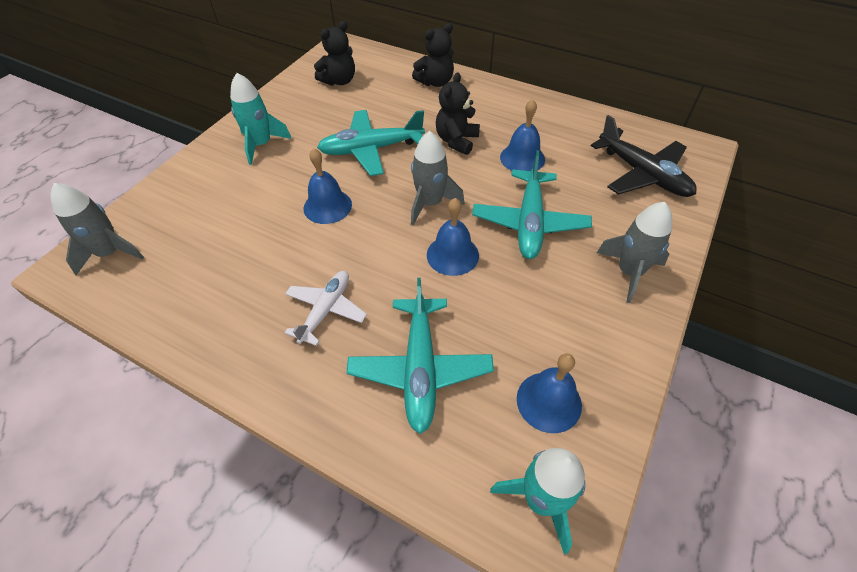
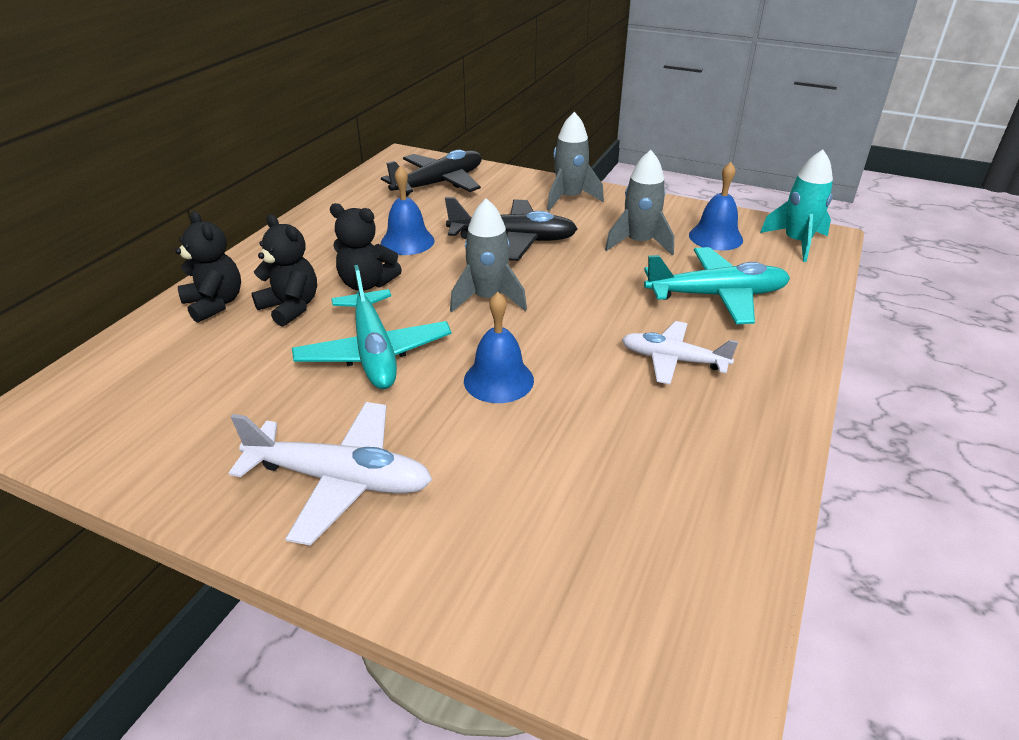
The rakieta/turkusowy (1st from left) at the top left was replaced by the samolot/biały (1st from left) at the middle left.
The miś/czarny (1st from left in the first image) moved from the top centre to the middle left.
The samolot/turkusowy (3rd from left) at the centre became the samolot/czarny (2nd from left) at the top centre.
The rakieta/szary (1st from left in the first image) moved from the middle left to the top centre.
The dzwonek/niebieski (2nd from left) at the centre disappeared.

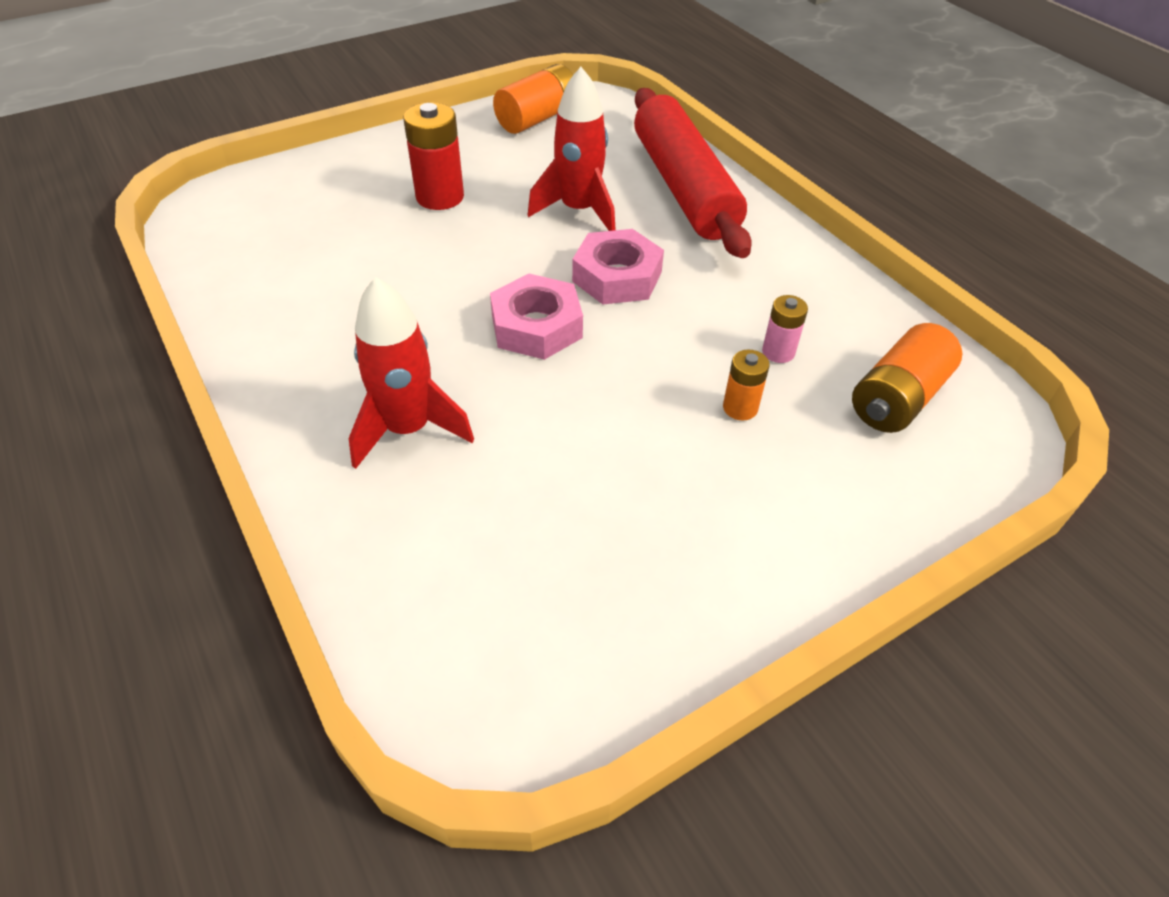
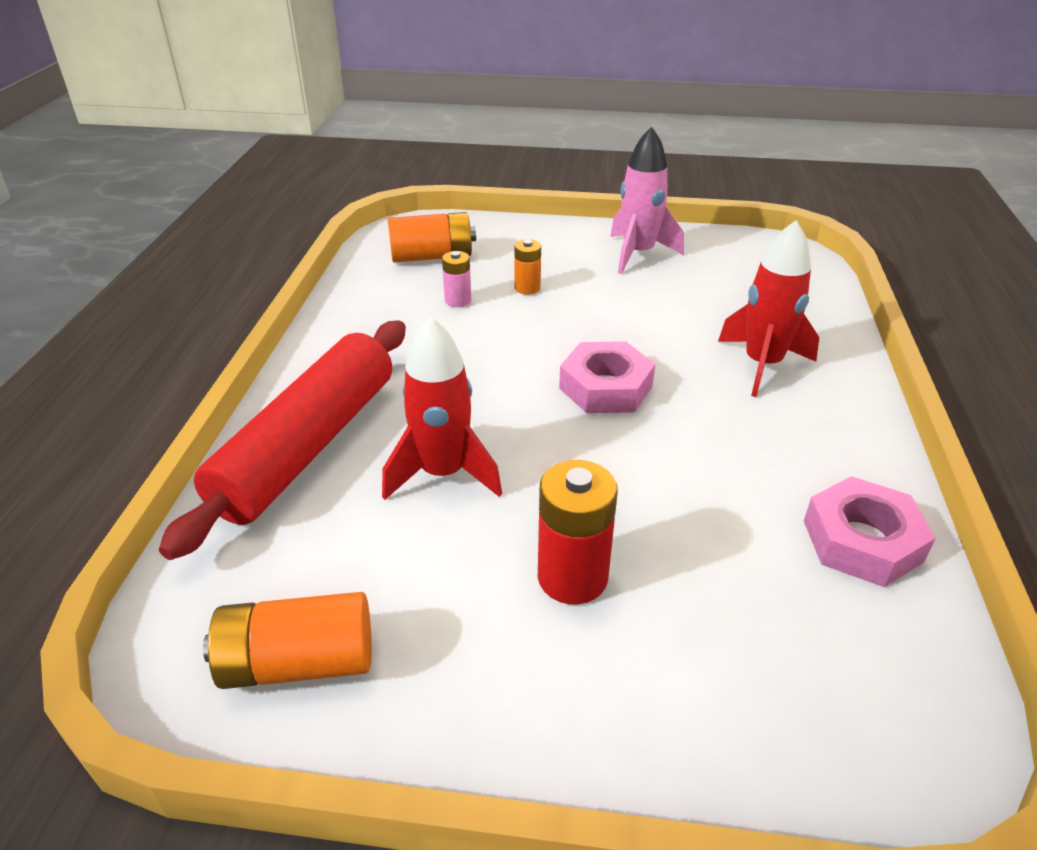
The rakieta/różowy at the top centre appeared.
The nakrętka/różowy (2nd from left) moved from the top centre to the middle right.

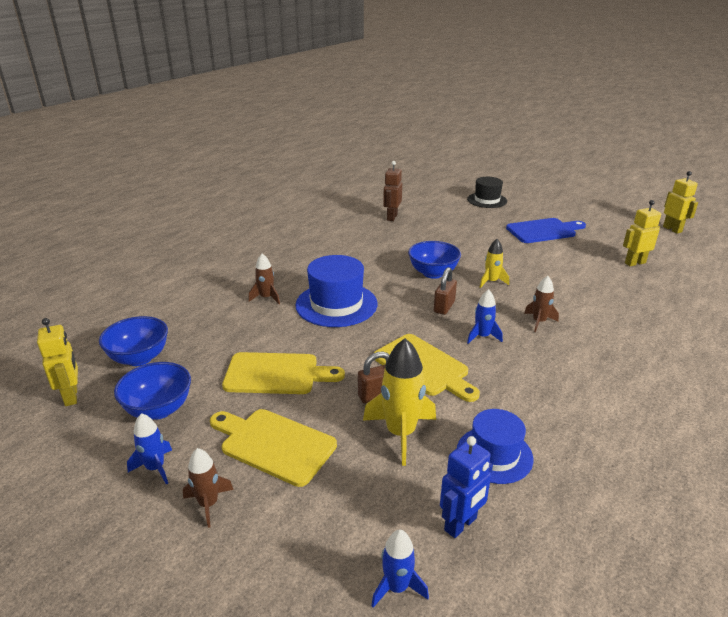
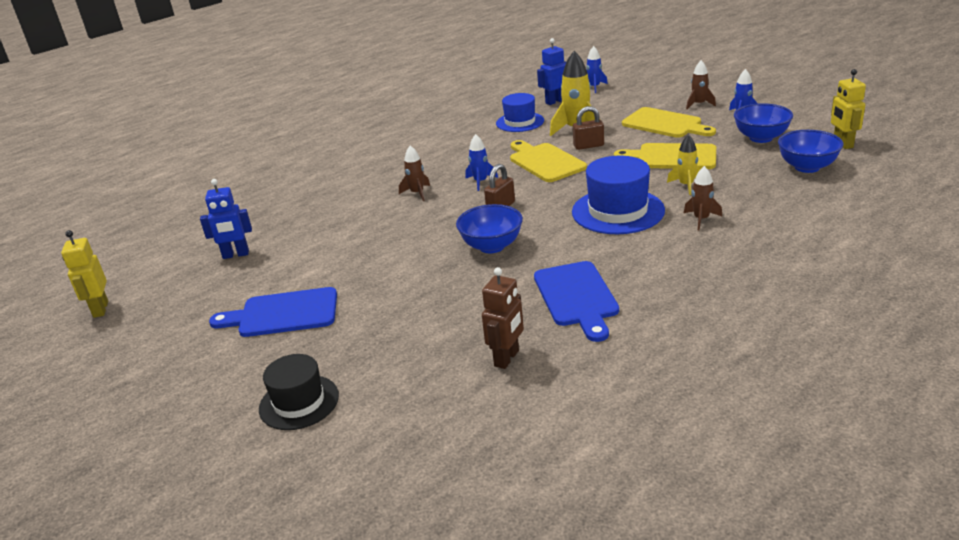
The robot/żółty (2nd from left) at the middle right became the robot/niebieski (1st from left) at the middle left.
The deska do krojenia/niebieski (2nd from left) at the centre appeared.
The rakieta/żółty (2nd from left) moved from the middle right to the top right.

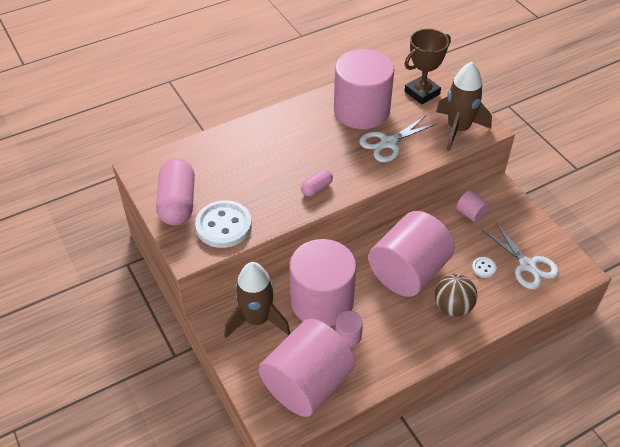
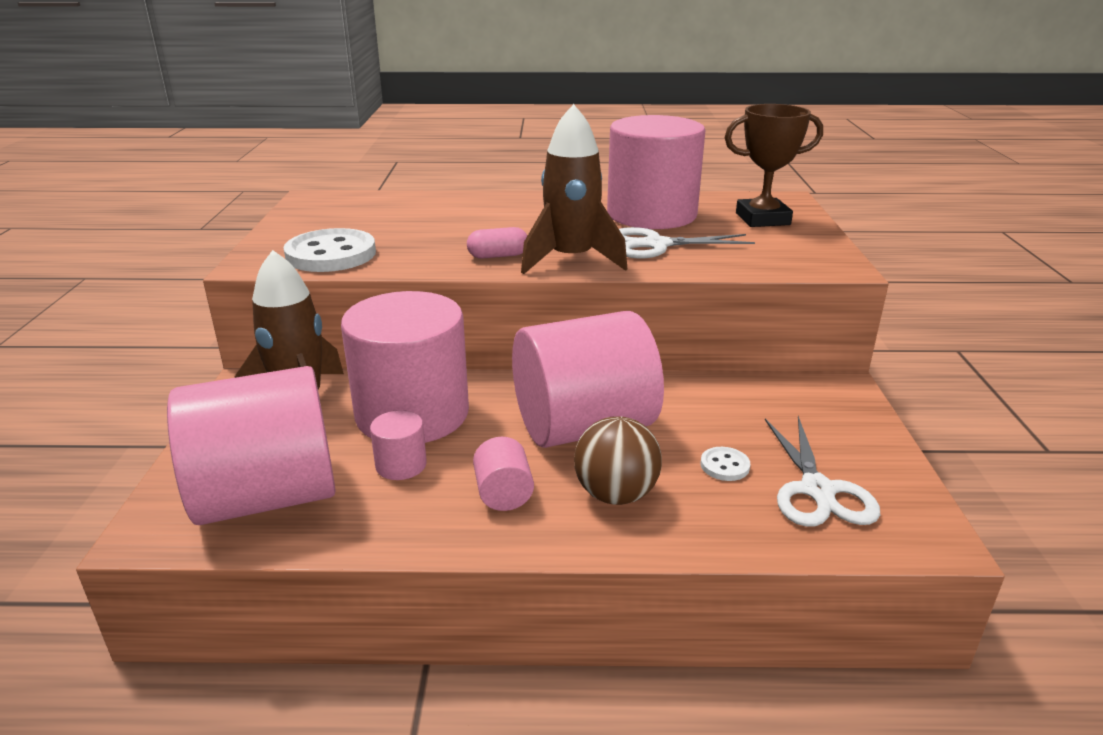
The walec/różowy (6th from left in the first image) moved from the middle right to the centre.
The rakieta/brązowy (2nd from left) moved from the top right to the top centre.
The kapsułka/różowy (1st from left) at the middle left disappeared.

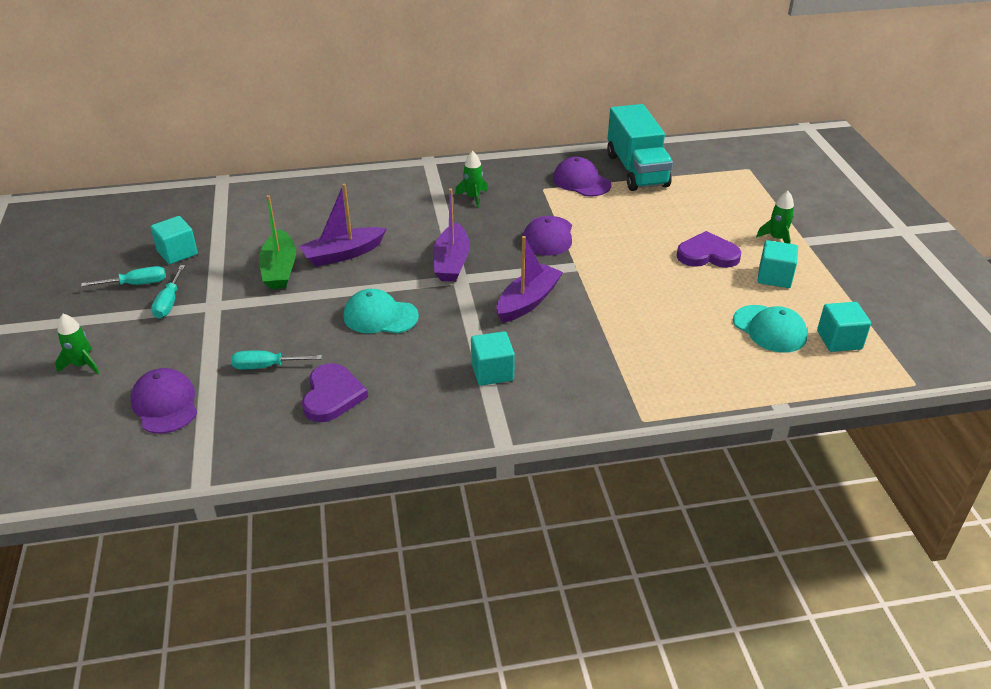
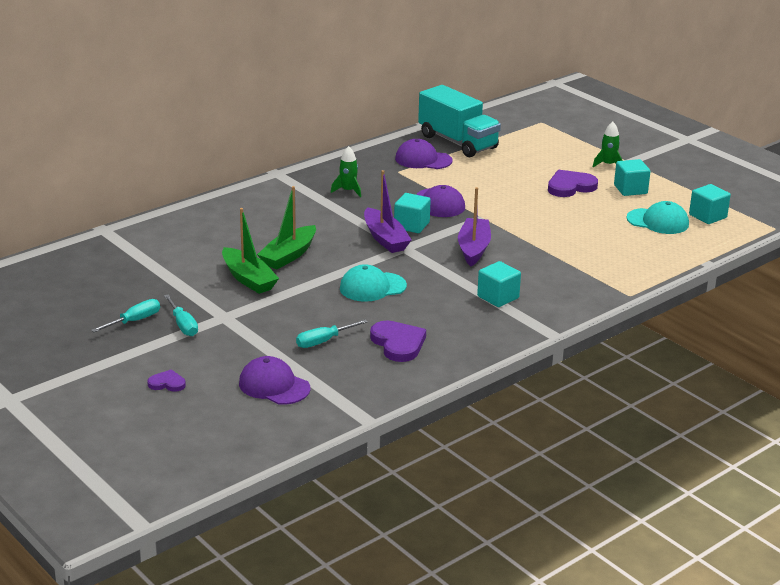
The rakieta/zielony (1st from left) at the middle left was replaced by the serce/fioletowy (1st from left) at the middle left.
The łódka/fioletowy (1st from left) at the top centre became the łódka/zielony (2nd from left) at the centre.
The sześcian/turkusowy (1st from left) moved from the middle left to the centre.

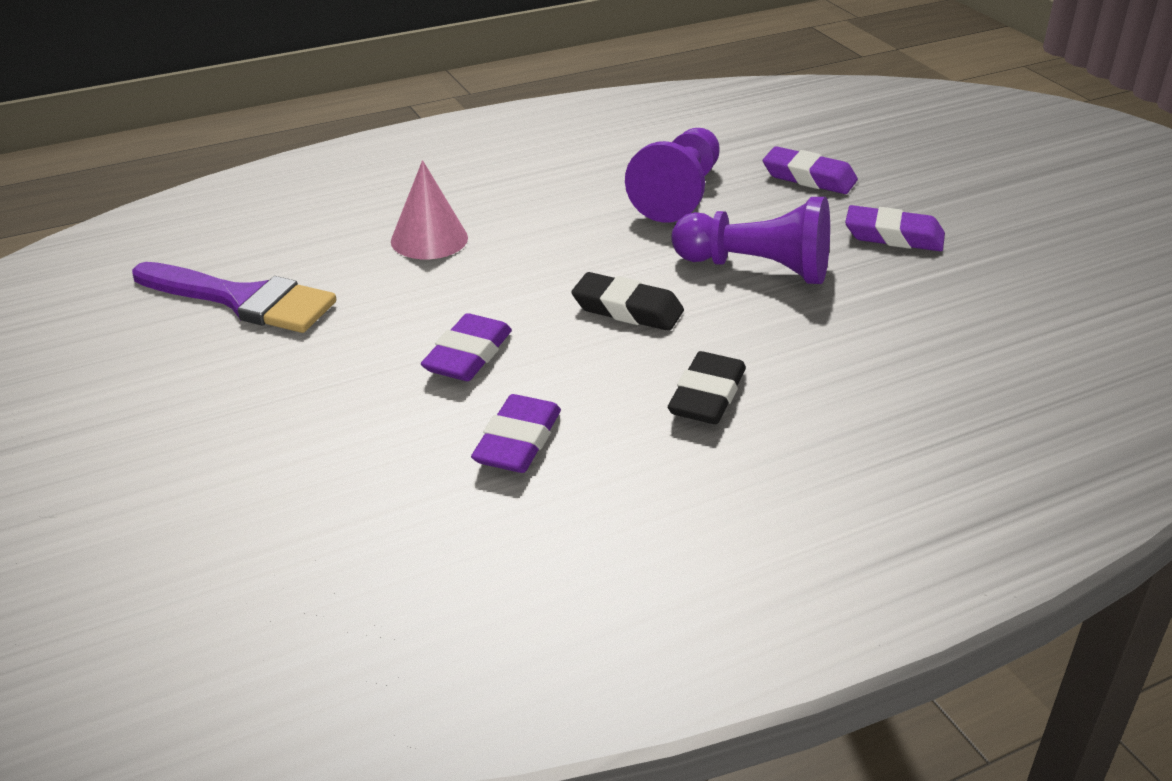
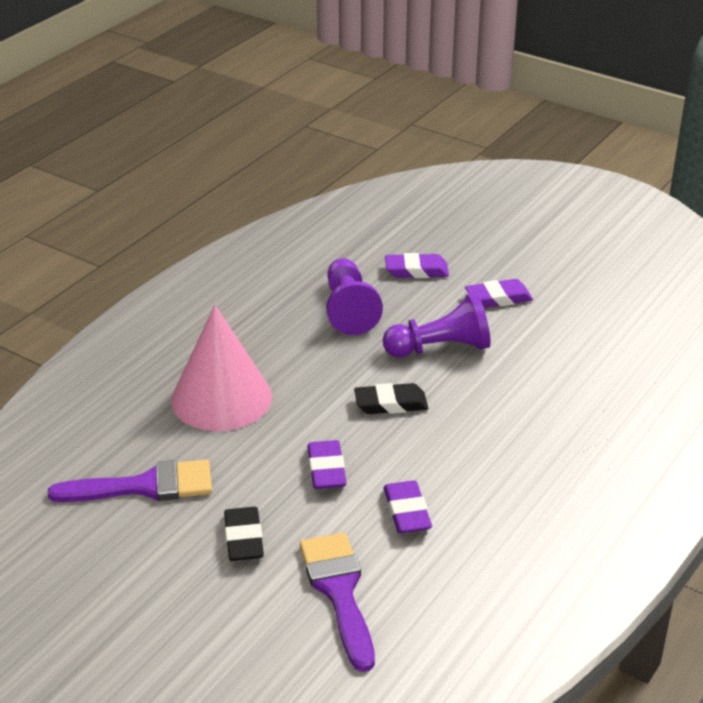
The stożek/różowy at the top centre changed to 1.80 times the size.
The gumka do mazania/czarny (2nd from left in the first image) moved from the centre to the bottom centre.
The pędzel/fioletowy (2nd from left) at the bottom centre appeared.

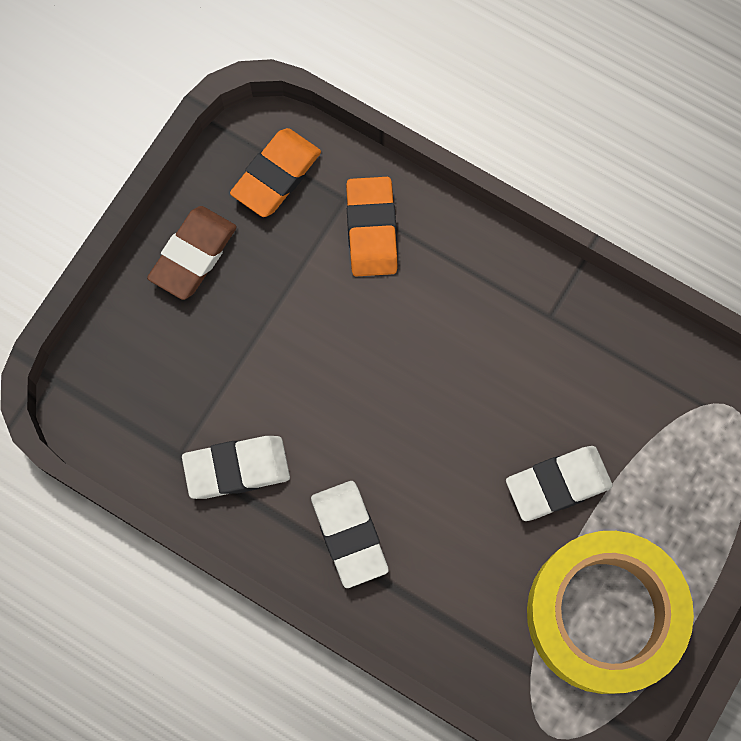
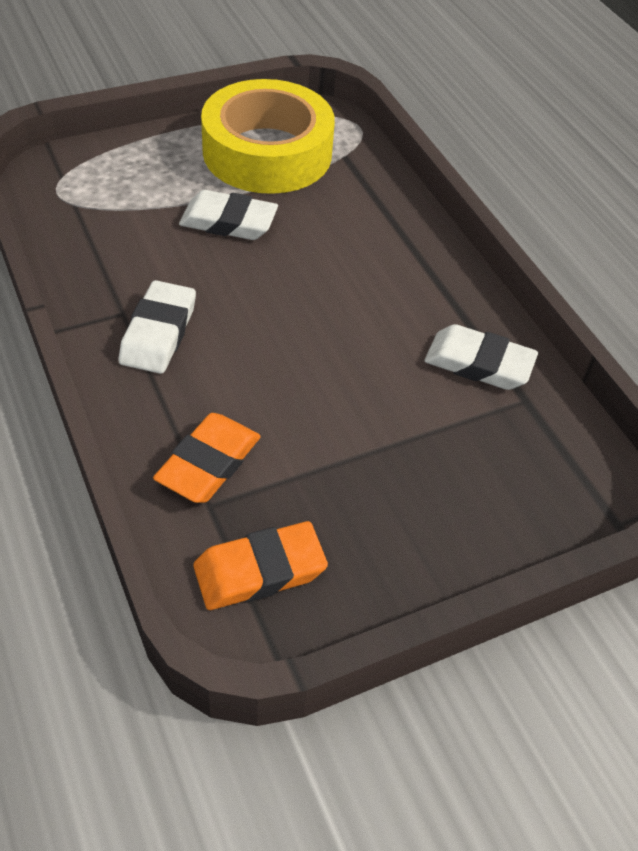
The gumka do mazania/biały (2nd from left in the first image) moved from the bottom centre to the middle left.
The gumka do mazania/brązowy at the middle left disappeared.

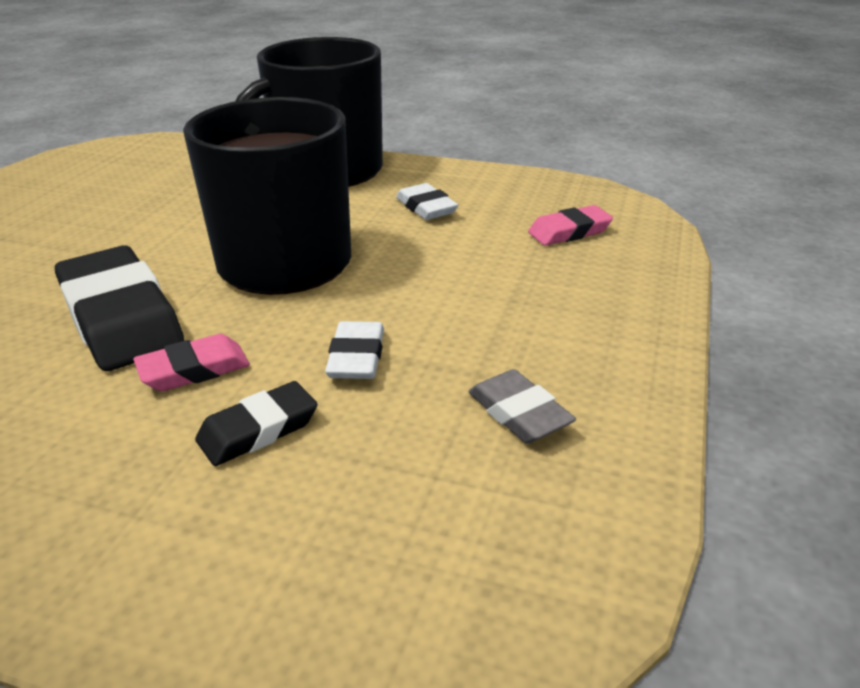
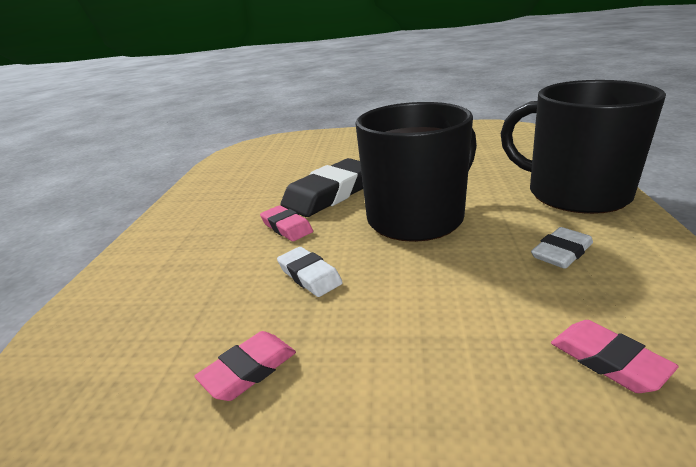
The gumka do mazania/szary at the centre became the gumka do mazania/różowy (1st from left) at the bottom centre.
The gumka do mazania/biały (1st from left) at the centre turned 60 degrees clockwise.
The gumka do mazania/czarny (2nd from left) at the middle left disappeared.

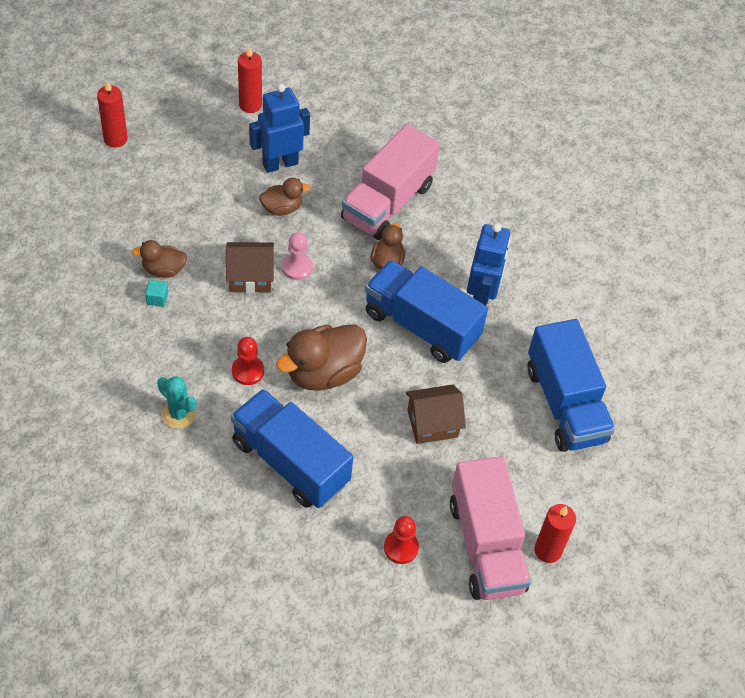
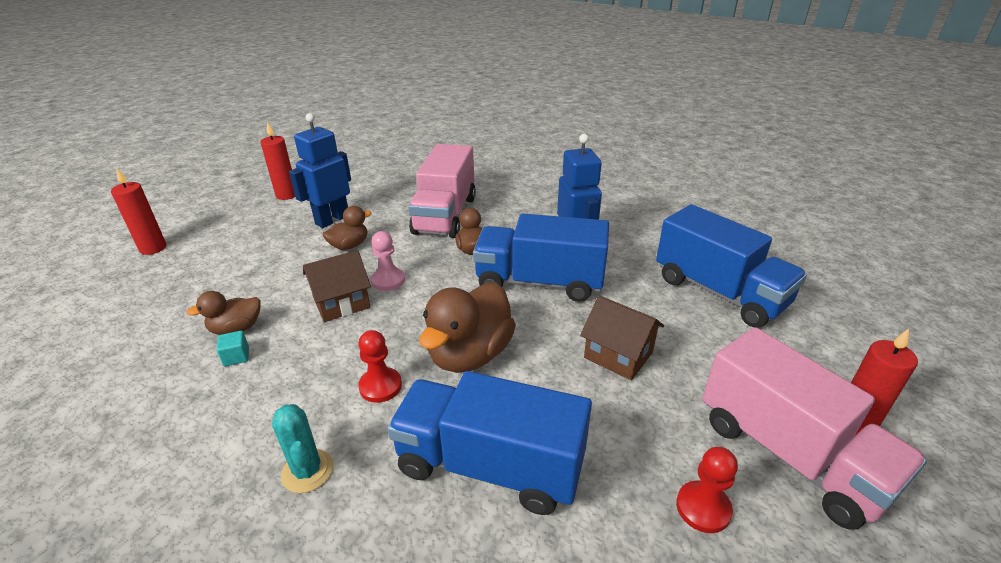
The kaktus/turkusowy at the middle left turned 45 degrees clockwise.
The domek/brązowy (2nd from left) at the centre turned 75 degrees clockwise.

